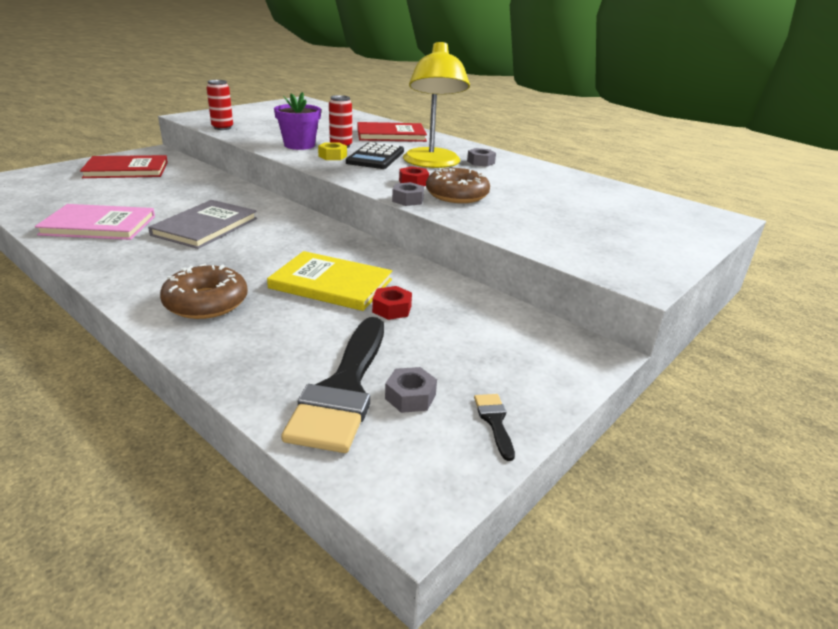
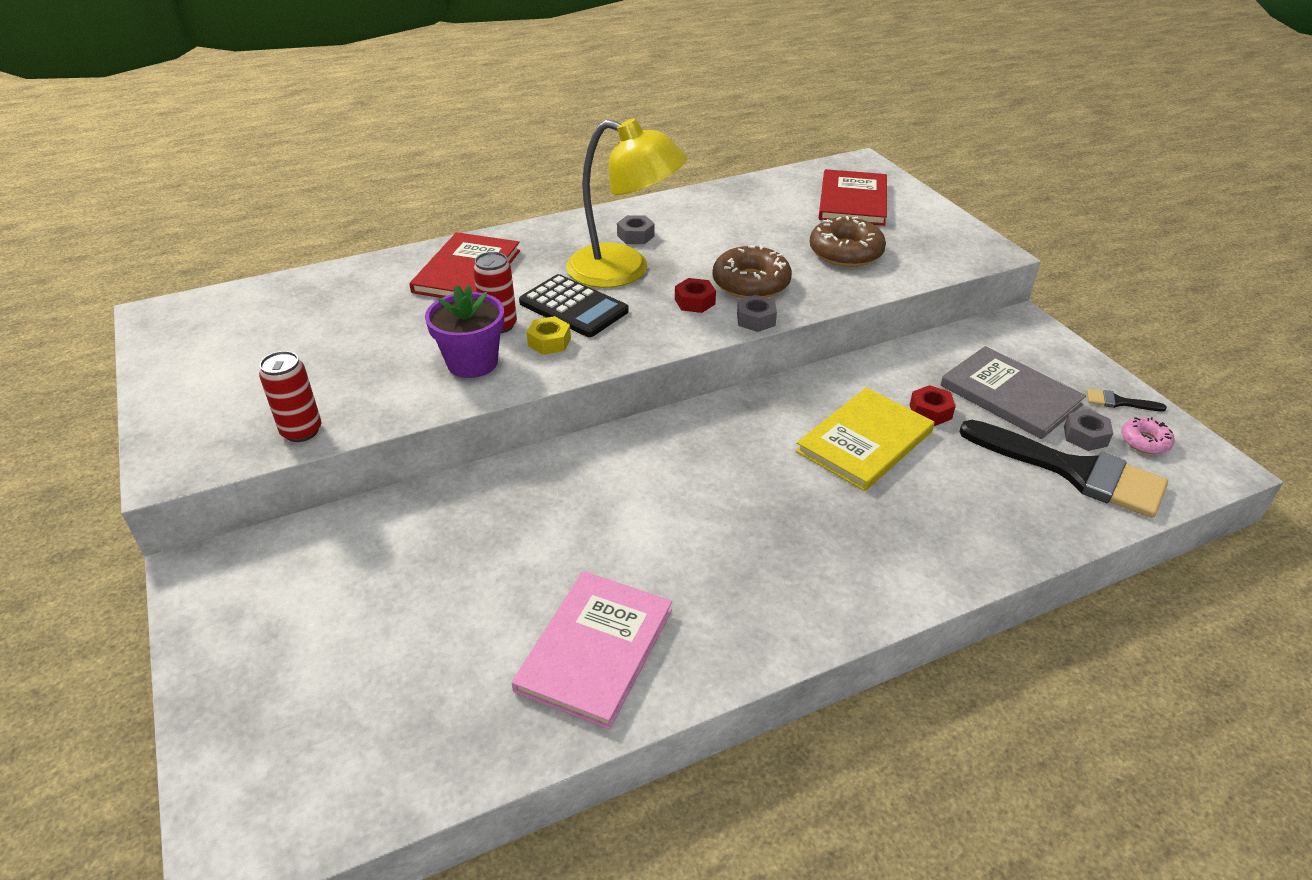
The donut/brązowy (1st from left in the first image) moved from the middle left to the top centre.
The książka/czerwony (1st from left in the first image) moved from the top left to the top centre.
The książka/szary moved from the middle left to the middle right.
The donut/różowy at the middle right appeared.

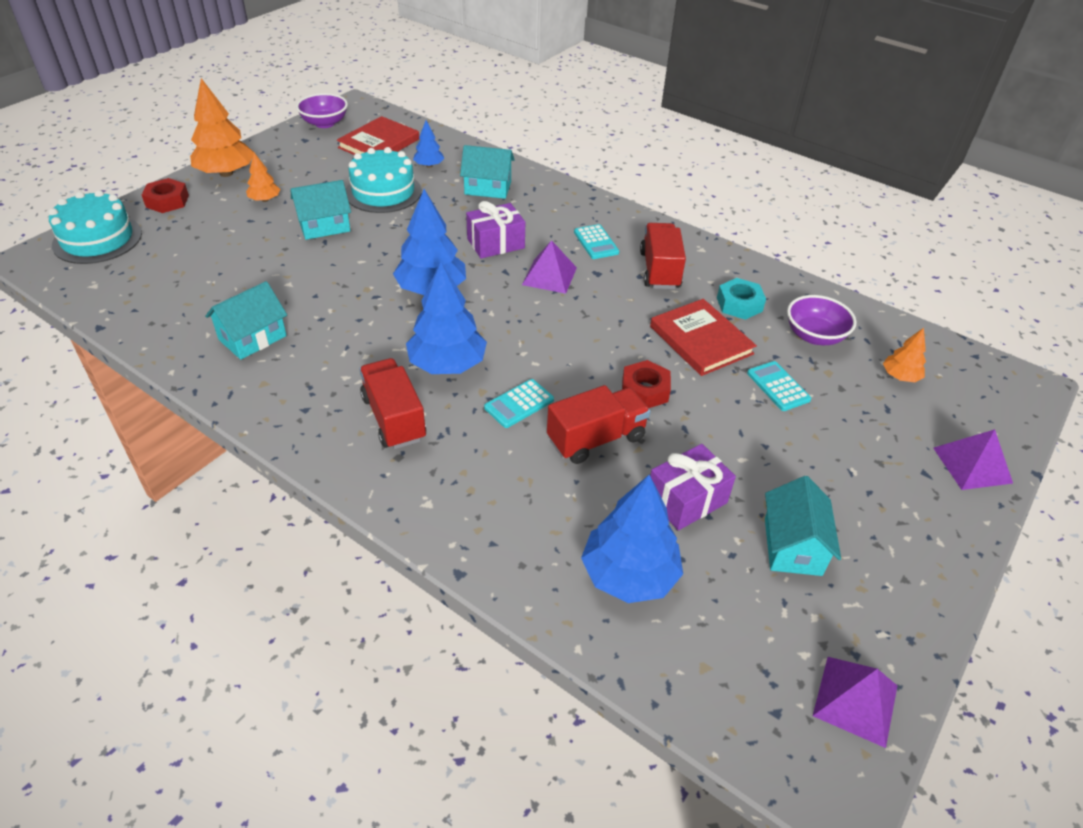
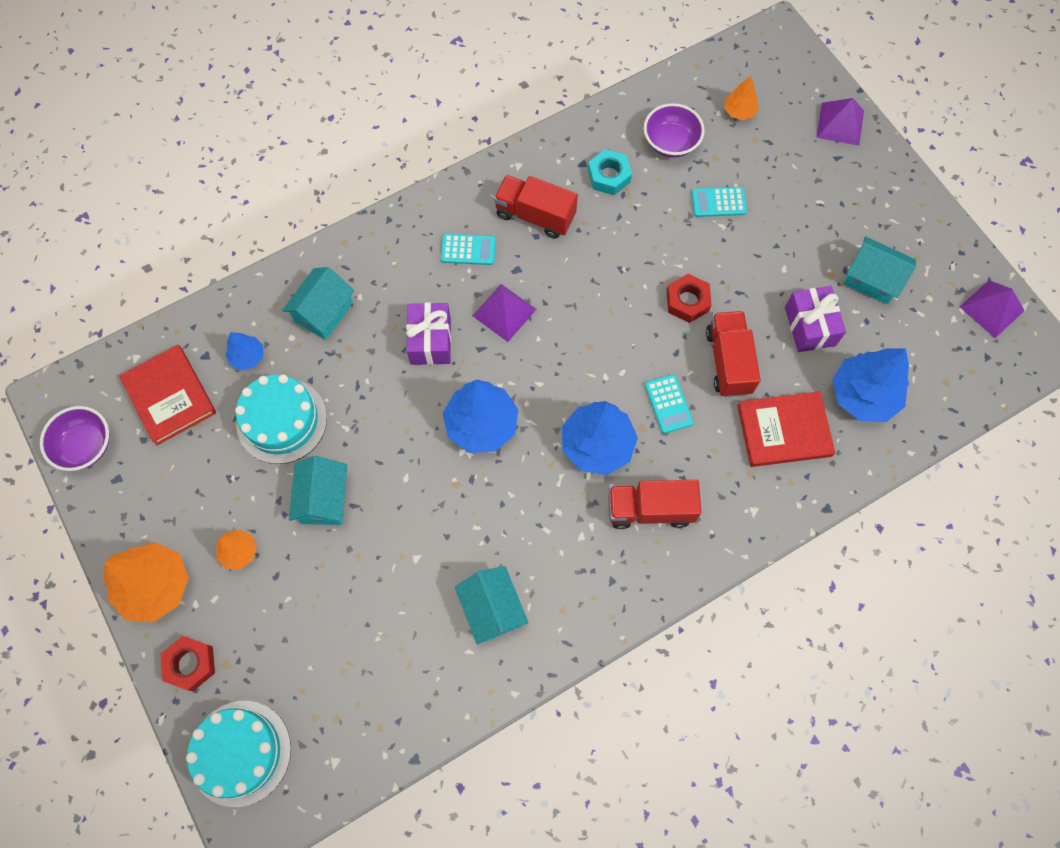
The książka/czerwony (2nd from left) moved from the centre to the middle right.

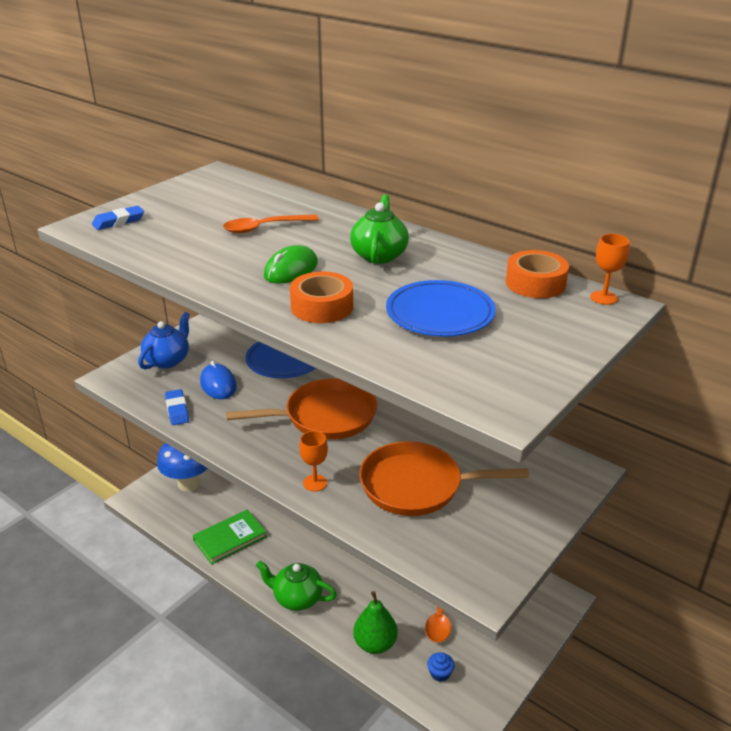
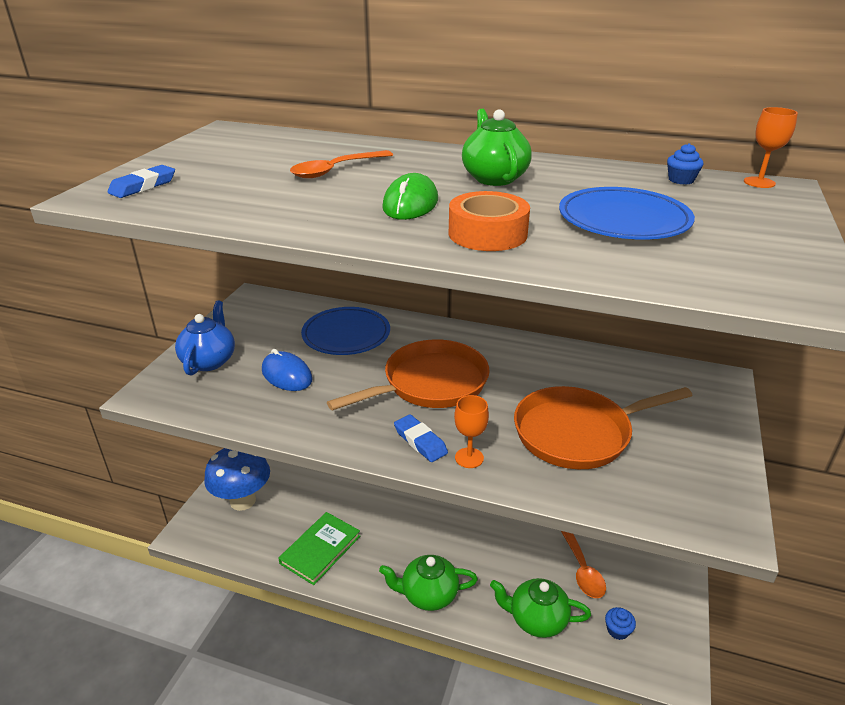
The gumka do mazania/niebieski (2nd from left) moved from the middle left to the centre.
The gruszka/zielony at the bottom centre was replaced by the imbryk/zielony (3rd from left) at the bottom centre.
The taśma klejąca/pomarańczowy (2nd from left) at the middle right was replaced by the muffinka/niebieski (2nd from left) at the top right.

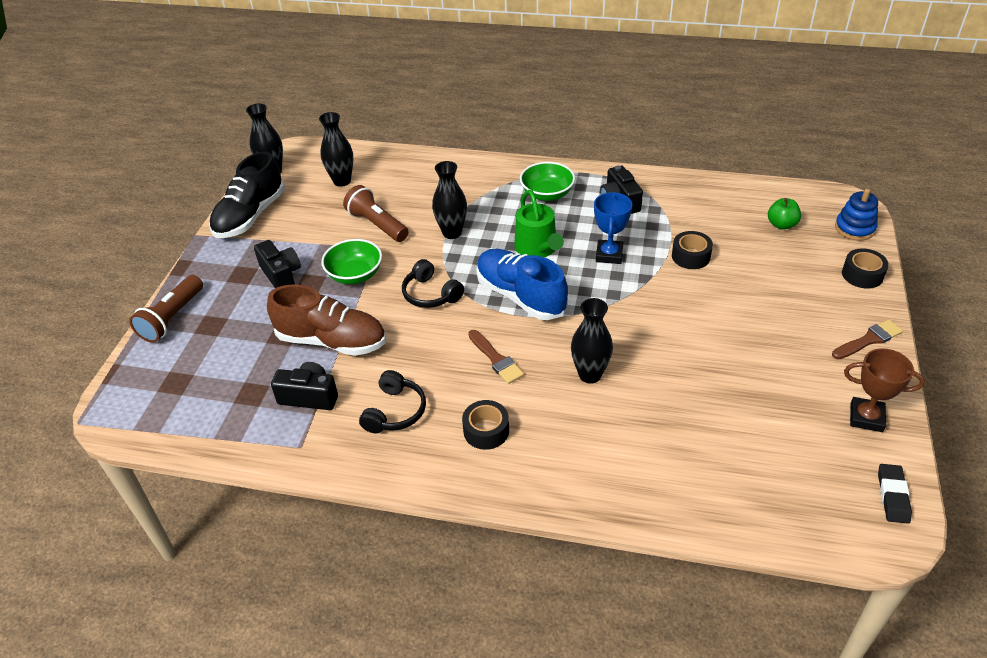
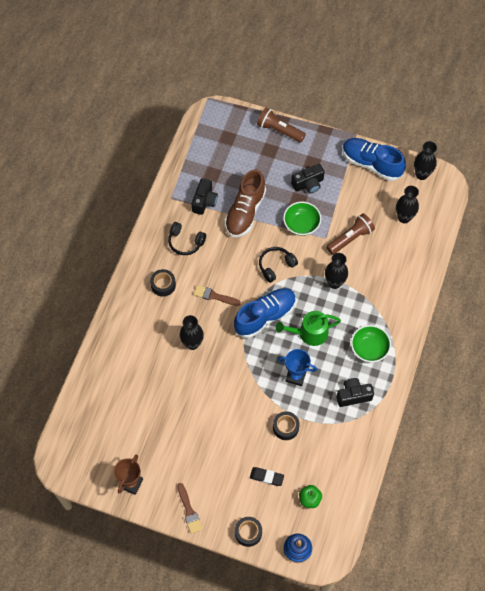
The pędzel/brązowy (1st from left in the first image) at the centre turned 45 degrees clockwise.
The gumka do mazania/czarny moved from the bottom right to the bottom centre.
The but/czarny at the top left became the but/niebieski (2nd from left) at the top right.

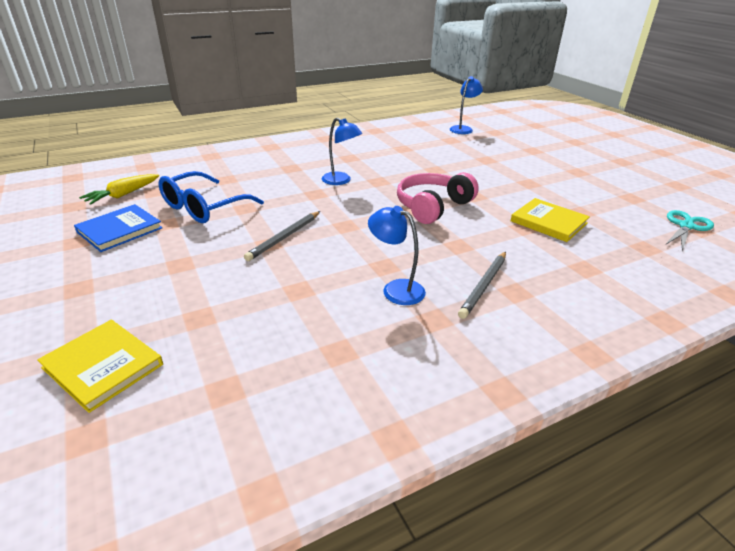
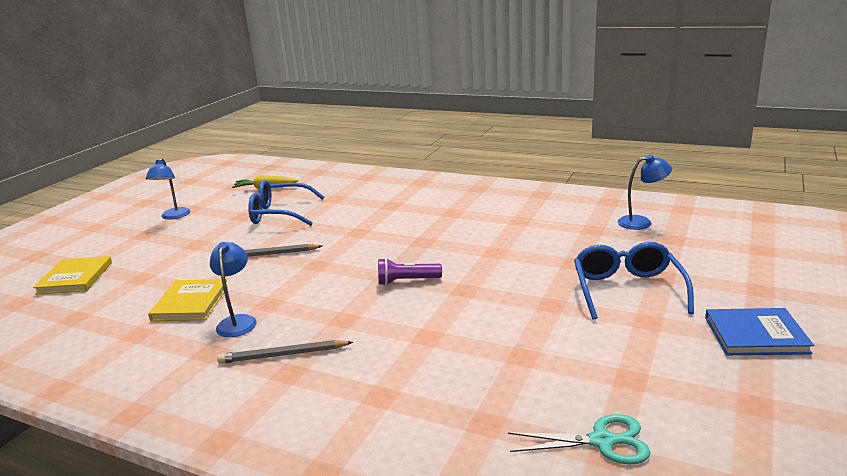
The lampka/niebieski (1st from left) moved from the top centre to the middle left.
The książka/żółty (2nd from left) moved from the middle right to the middle left.
The słuchawki/różowy at the centre was replaced by the latarka/fioletowy at the centre.
The okulary/niebieski (2nd from left) at the middle right appeared.
The książka/niebieski moved from the middle left to the bottom right.

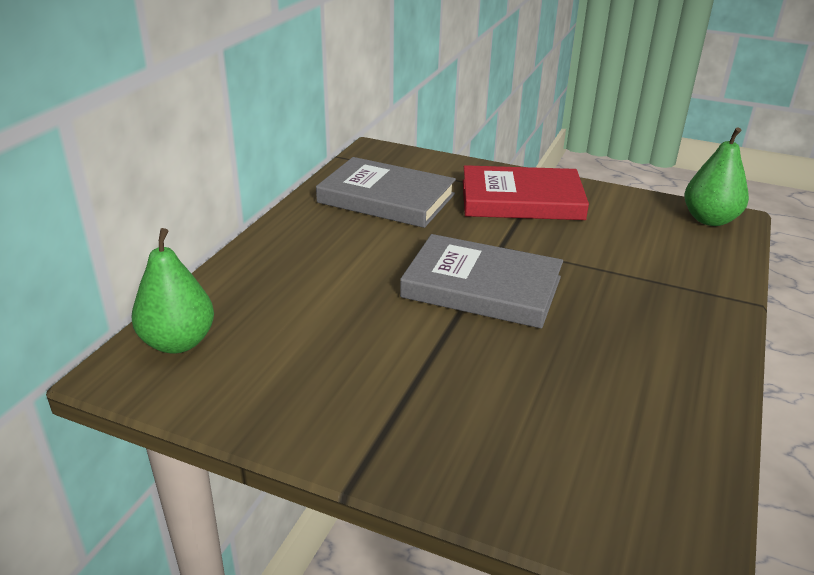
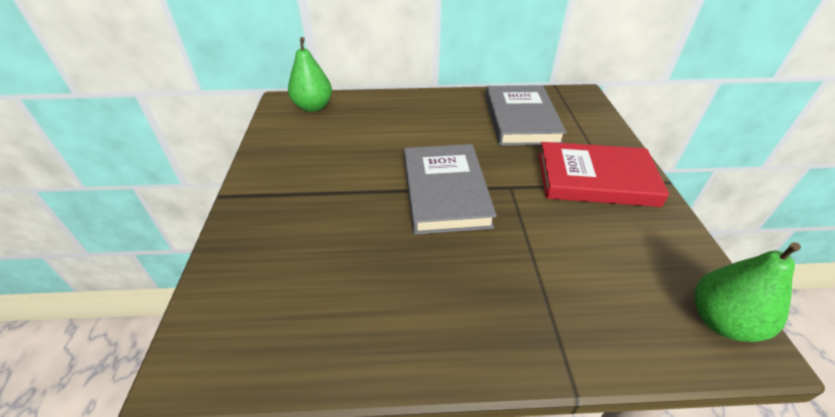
The książka/czerwony at the centre turned 60 degrees counterclockwise.

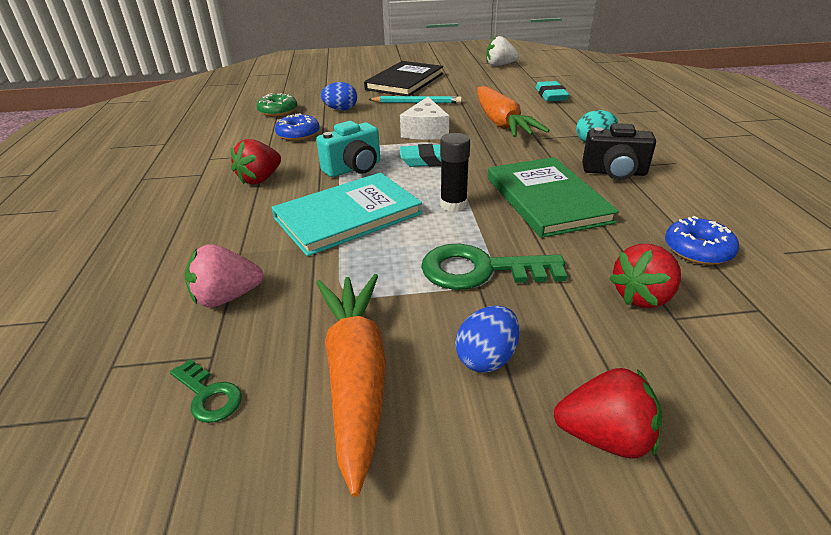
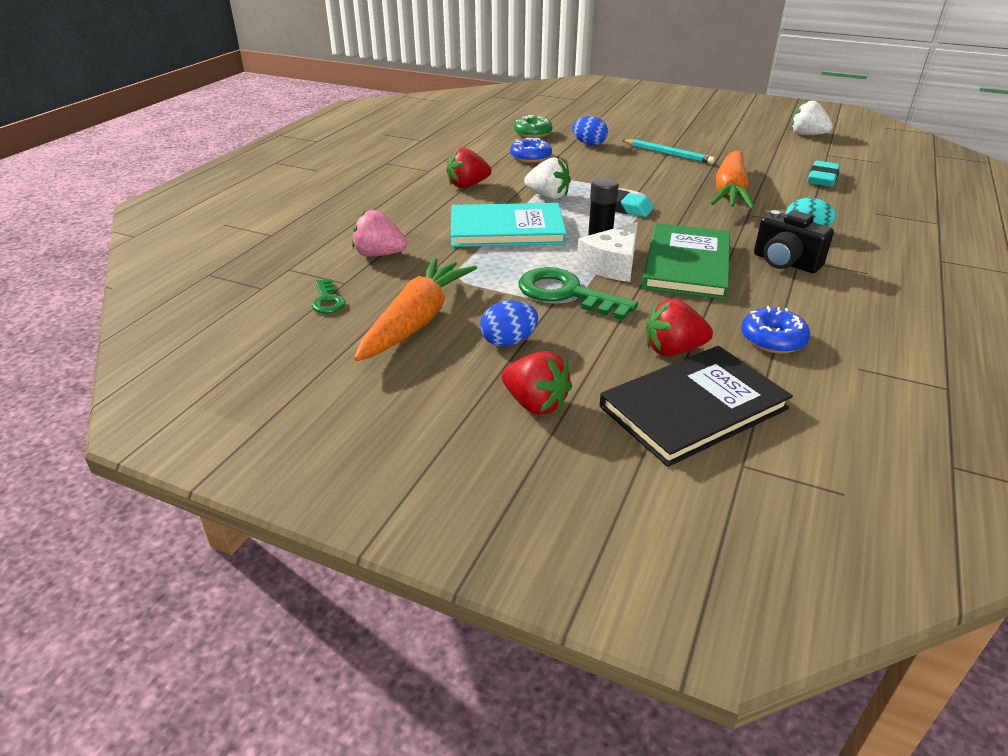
The aparat fotograficzny/turkusowy at the top centre was replaced by the truskawka/biały (1st from left) at the top centre.
The ser/biały moved from the top centre to the centre.
The książka/czarny moved from the top centre to the middle right.

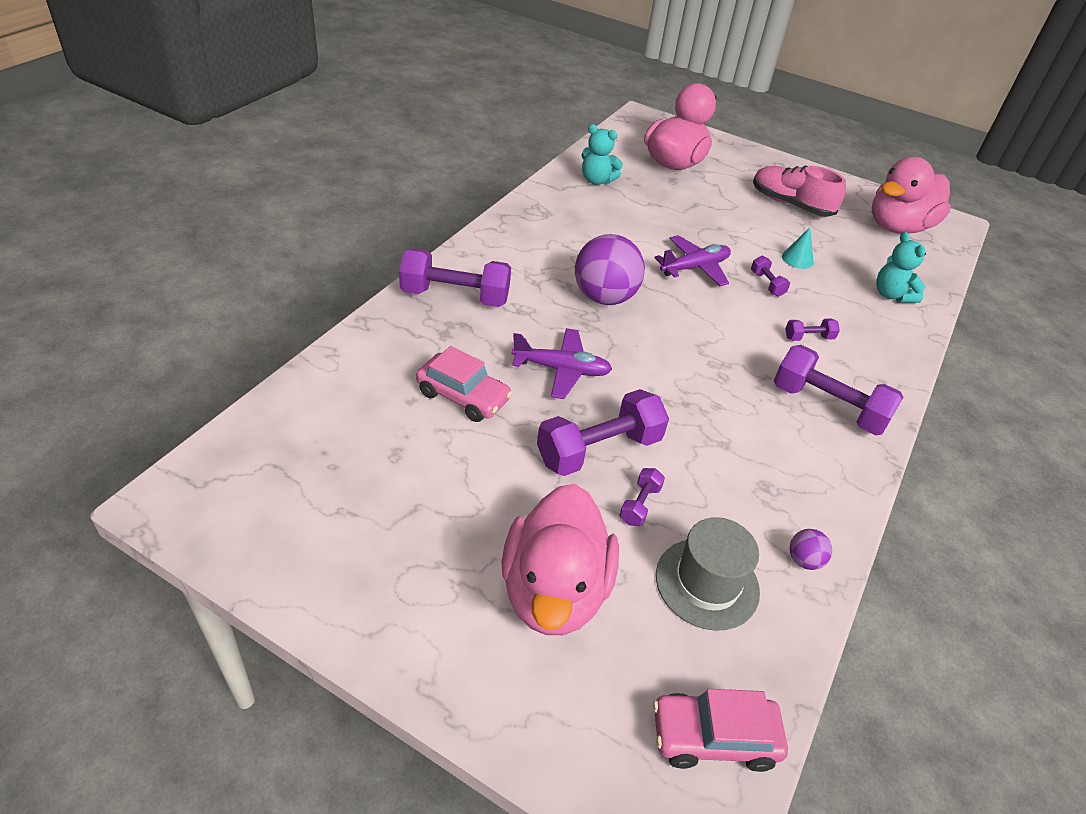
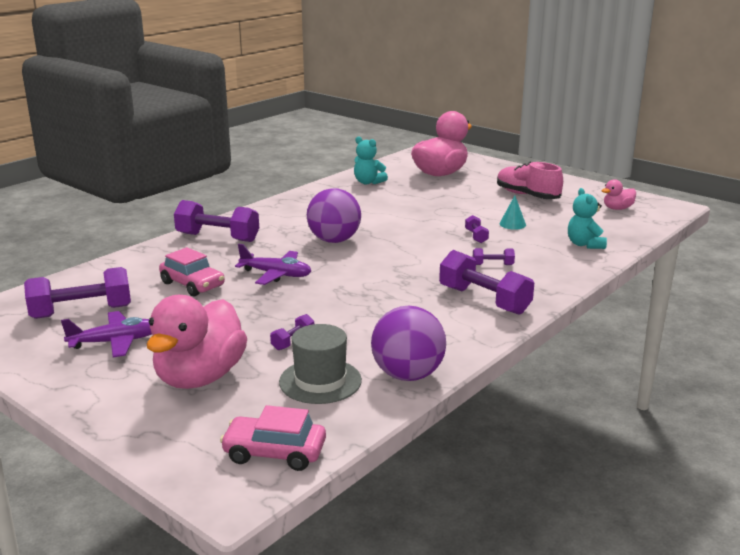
The hantel/fioletowy (2nd from left in the first image) moved from the centre to the middle left.
The samolot/fioletowy (2nd from left in the first image) moved from the top centre to the middle left.
The piłka/fioletowy (2nd from left) at the bottom right changed to 2.29 times the size.
The kaczka/różowy (3rd from left) at the top right changed to 0.47 times the size.

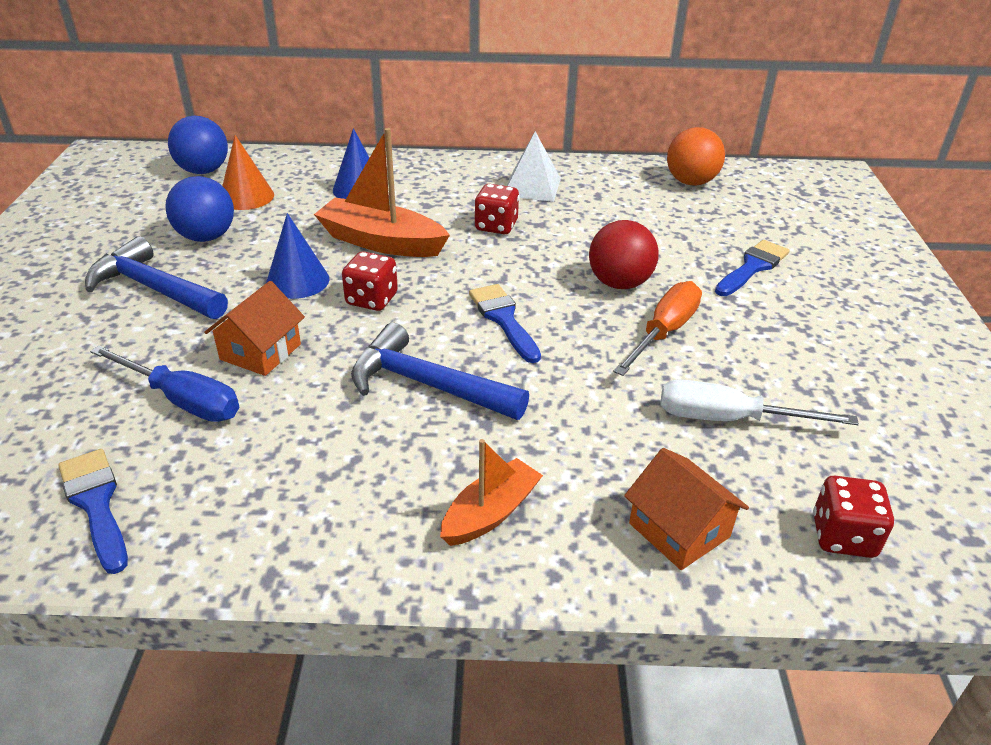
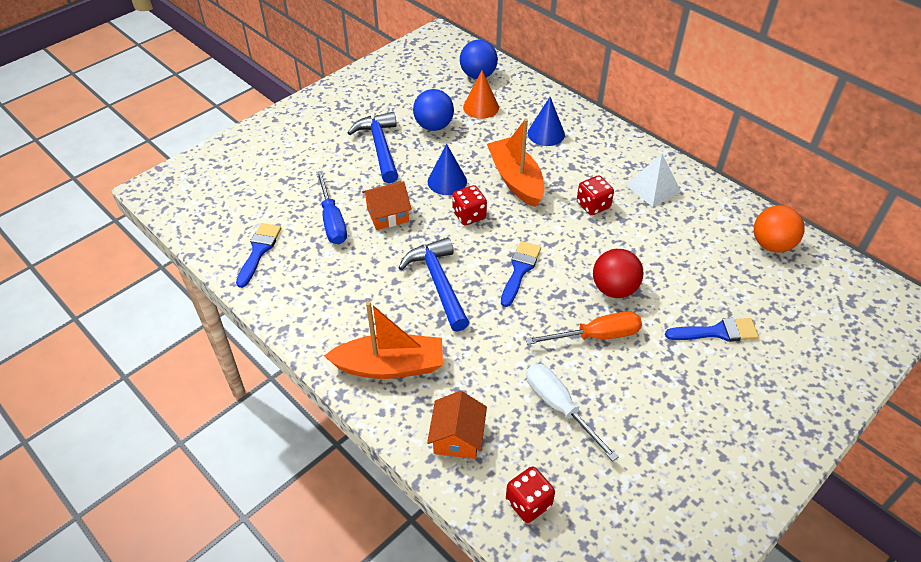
The łódka/pomarańczowy (2nd from left in the first image) at the centre changed to 1.63 times the size.

